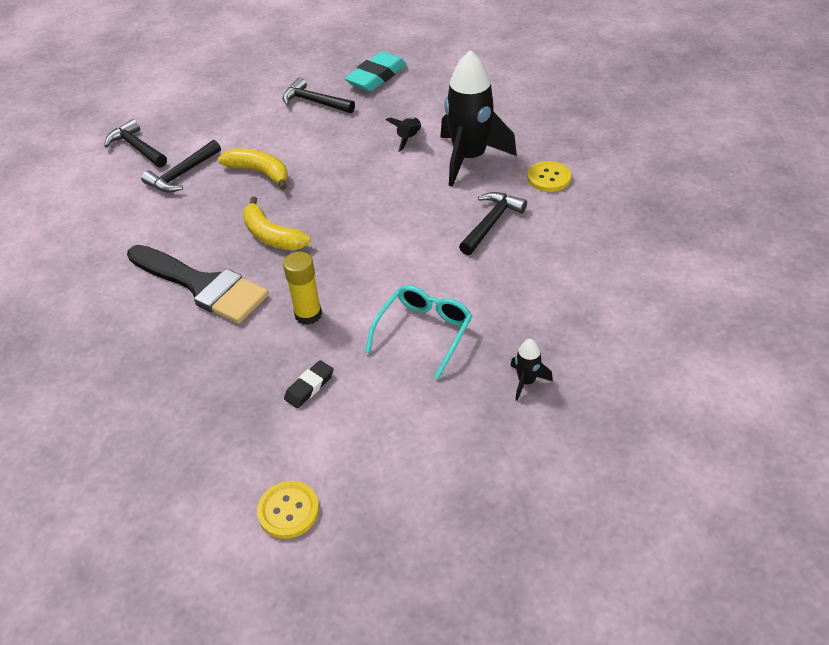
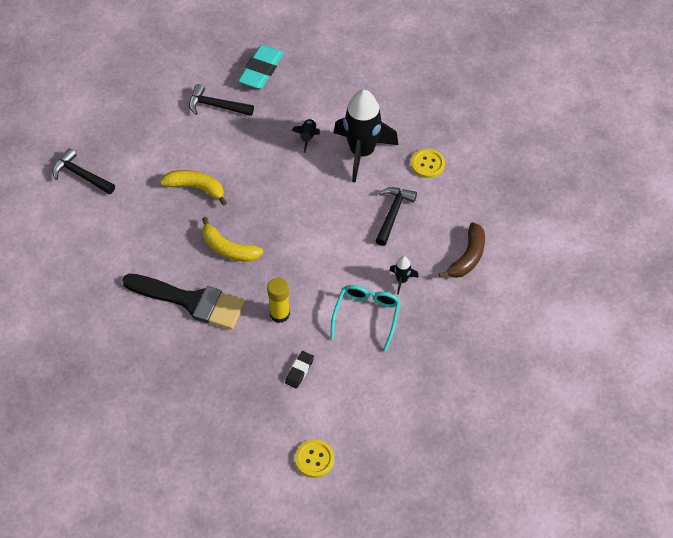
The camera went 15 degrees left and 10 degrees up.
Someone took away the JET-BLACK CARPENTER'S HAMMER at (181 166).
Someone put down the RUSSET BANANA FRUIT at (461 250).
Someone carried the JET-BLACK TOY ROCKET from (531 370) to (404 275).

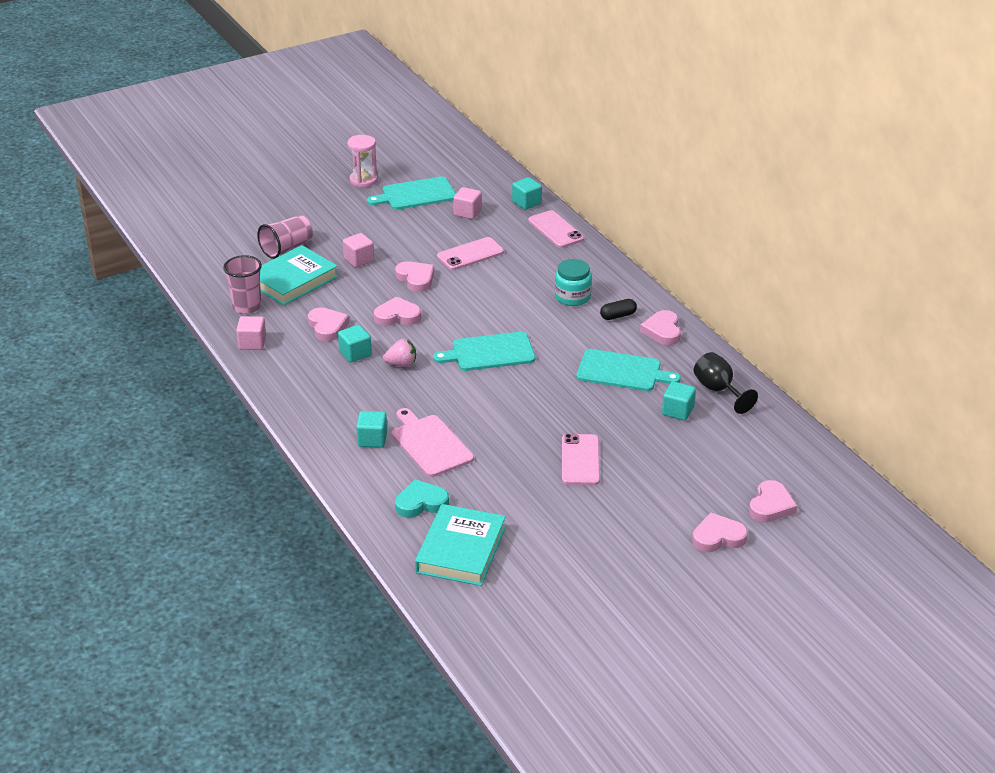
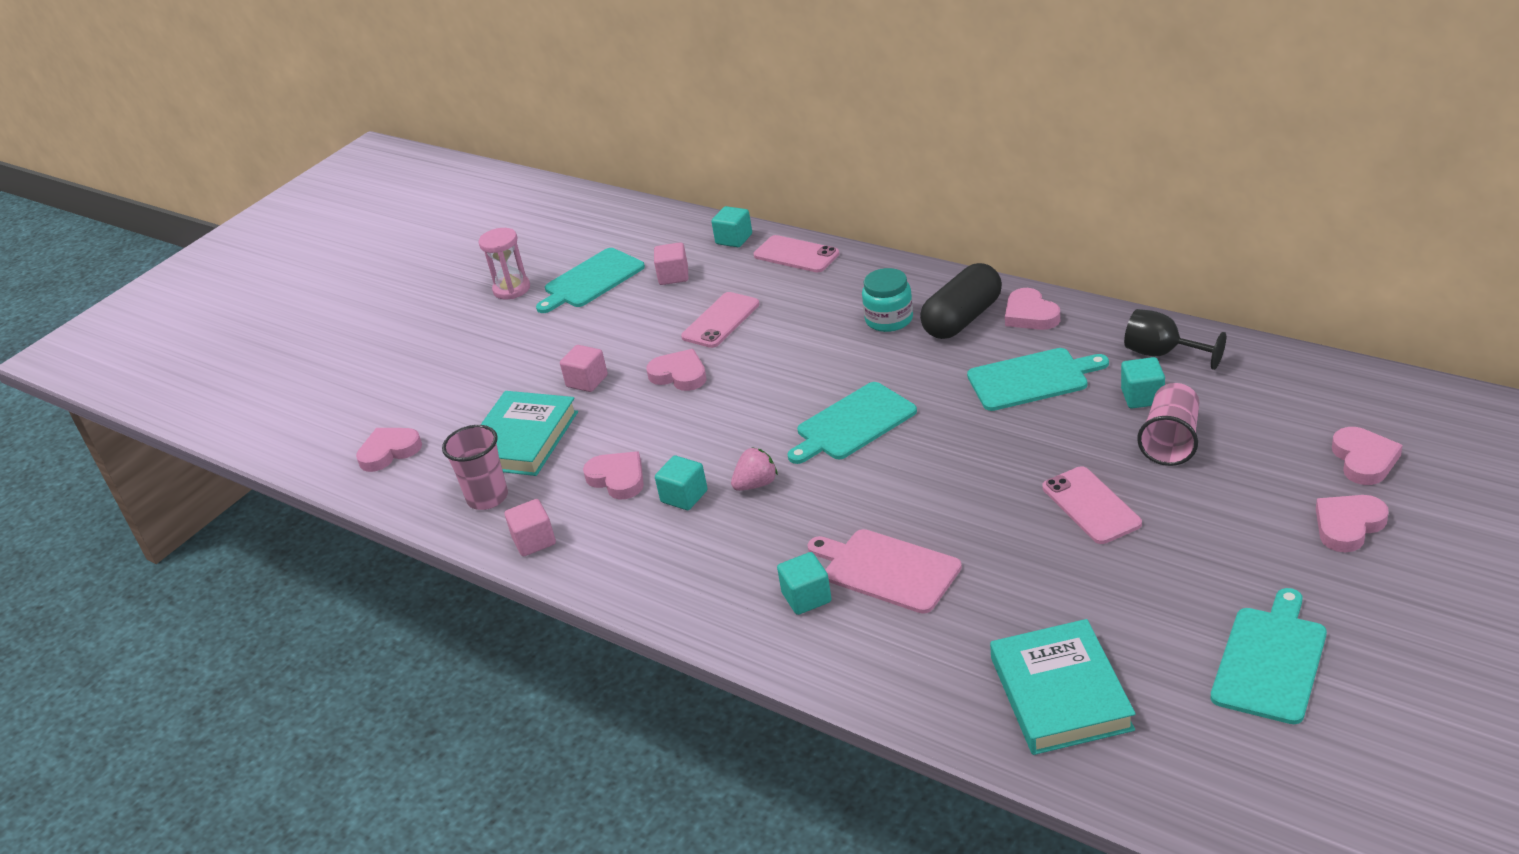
The camera went 20 degrees left and 0 degrees up.
Someone took away the AQUA LOVE HEART at (422 498).
Someone put down the AQUA CHOPPING BOARD at (1269 656).
Someone carried the ROSE-PINK CUP from (285 237) to (1168 424).
Someone carried the ROSE-PINK LOVE HEART from (397 311) to (389 450).
Someone scaled the JET-BLACK CAPSULE at (618 309) by 2.05.

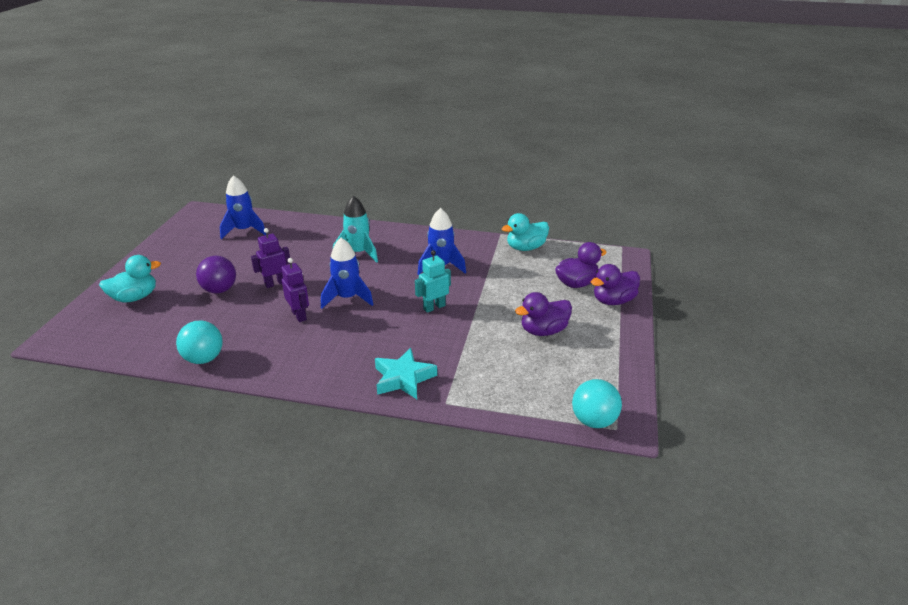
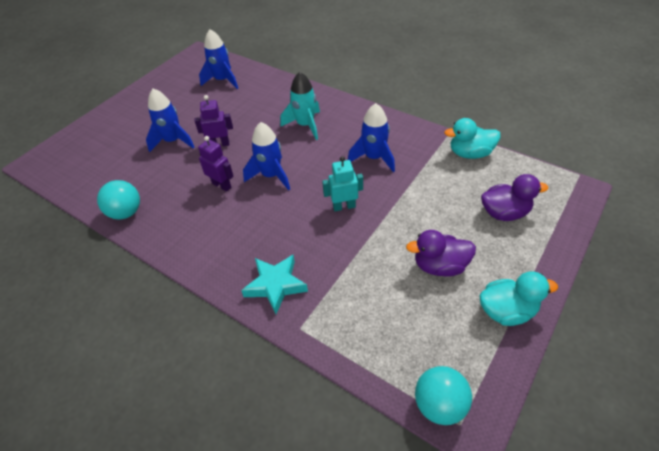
The camera went 25 degrees right and 15 degrees up.
Someone took away the PURPLE RUBBER DUCK at (615 284).
Someone carried the AQUA RUBBER DUCK from (130 278) to (518 298).
Someone swapped the PURPLE BALL at (216 274) for the ROYAL BLUE TOY ROCKET at (170 120).
Someone rotated the PURPLE TOY ROBOT at (295 290) by 45 degrees counterclockwise.

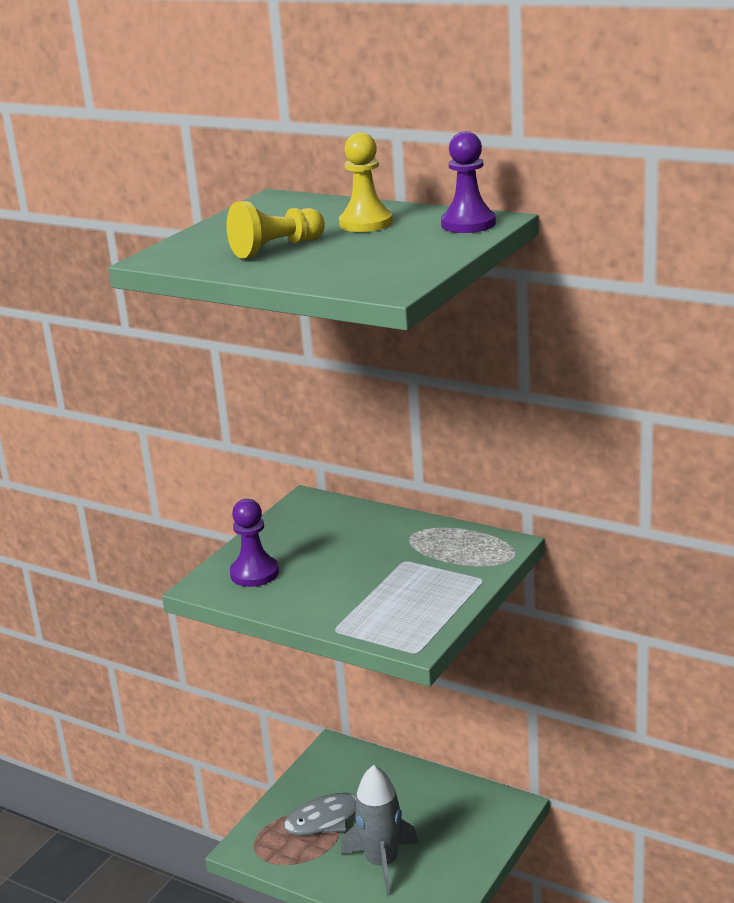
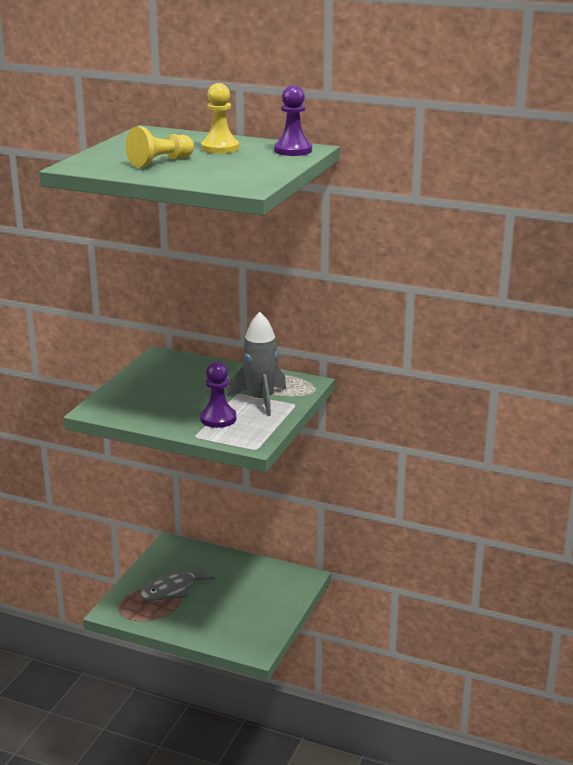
The camera went 10 degrees left and 0 degrees up.
Someone carried the PURPLE CHESS PAWN from (254 543) to (218 395).
Someone carried the GRAY TOY ROCKET from (379 830) to (256 364).

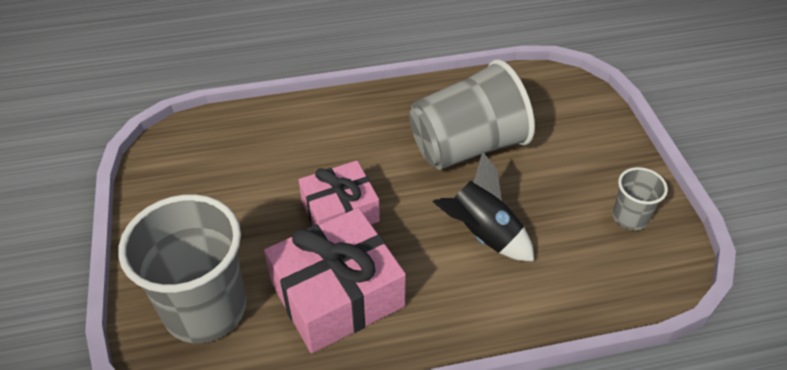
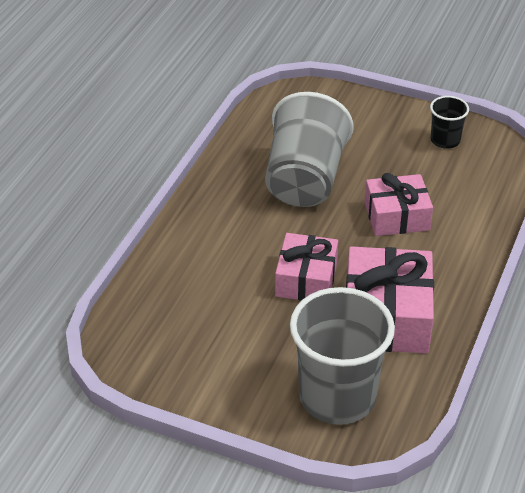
The camera went 55 degrees left and 5 degrees down.
Someone swapped the JET-BLACK TOY ROCKET at (483 206) for the ROSE-PINK PRESENT at (399 204).
Someone repainted the GRAY CUP at (640 198), which became the JET-BLACK CUP at (449 122).

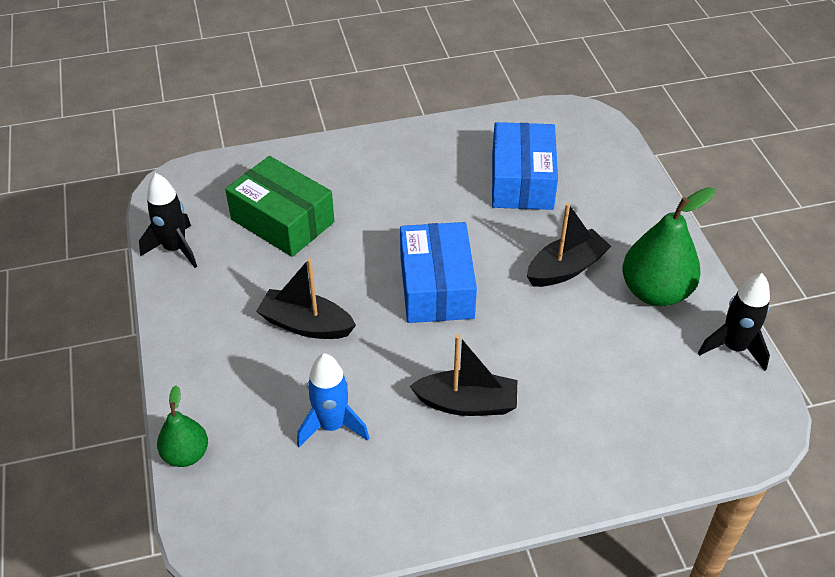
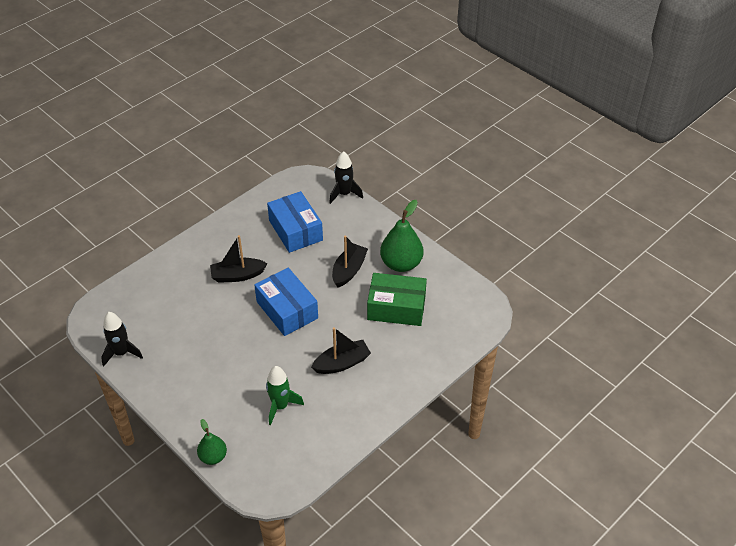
The camera went 30 degrees left and 0 degrees up.
Someone carried the GREEN BOX from (279 206) to (397 299).
Someone carried the JET-BLACK SAILBOAT from (306 298) to (238 259).
Someone carried the JET-BLACK TOY ROCKET from (734 322) to (346 177).
Someone repainted the ROYAL BLUE TOY ROCKET at (333 400), which became the GREEN TOY ROCKET at (285 395).

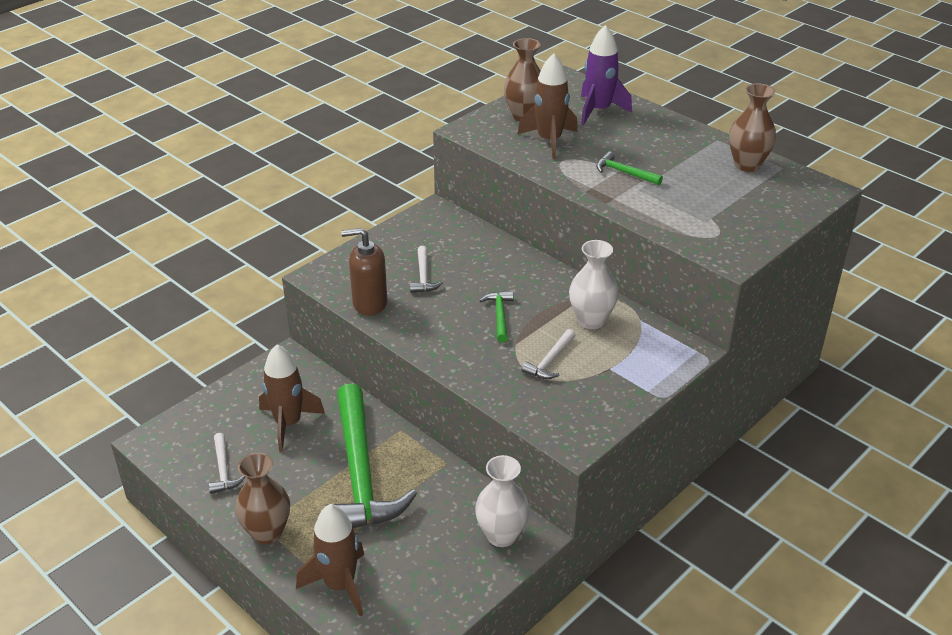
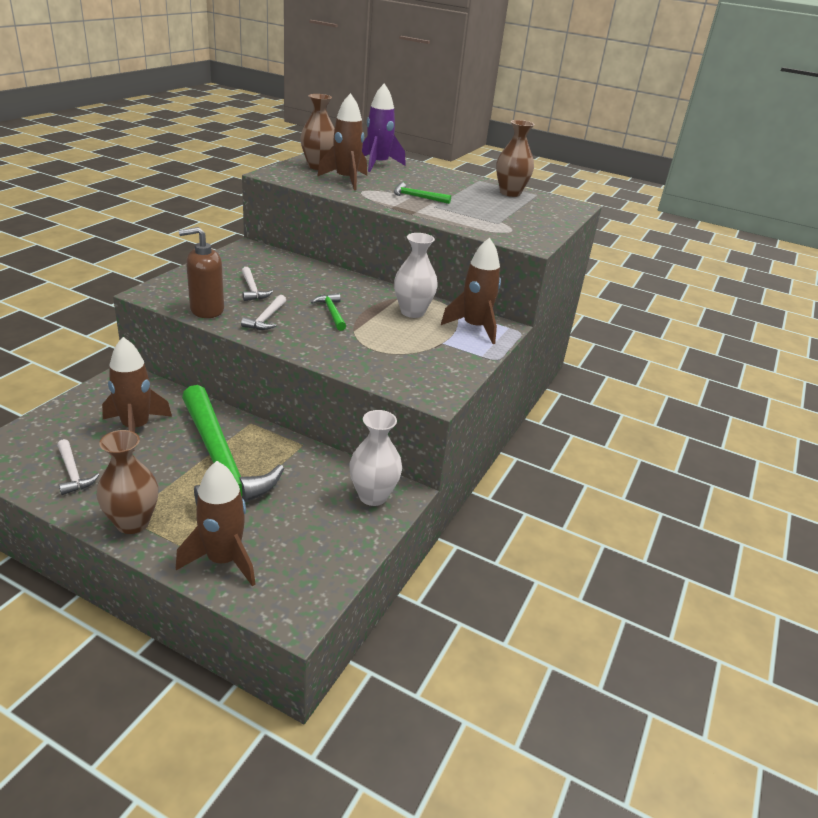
The camera went 20 degrees left and 5 degrees down.
Someone put down the RUSSET TOY ROCKET at (471 291).
Someone carried the WHITE CARPENTER'S HAMMER from (548 354) to (263 312).

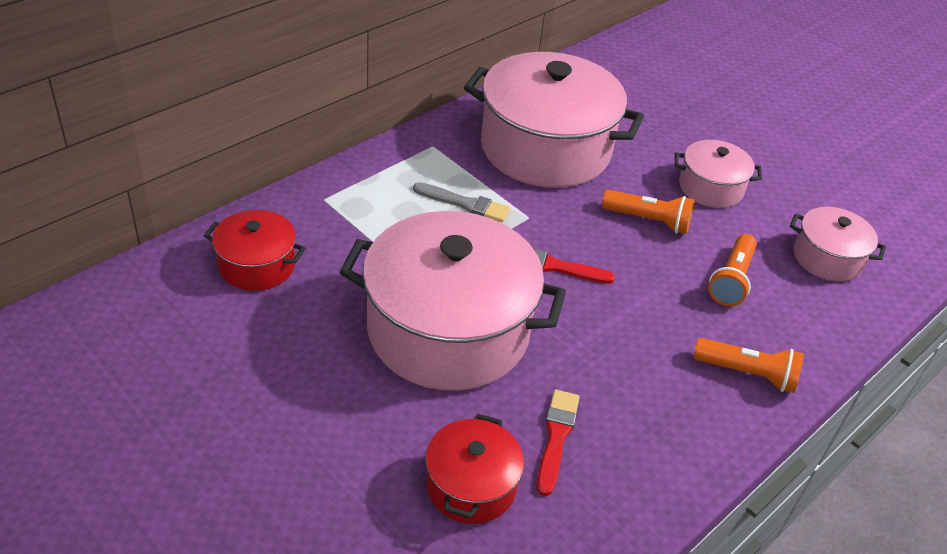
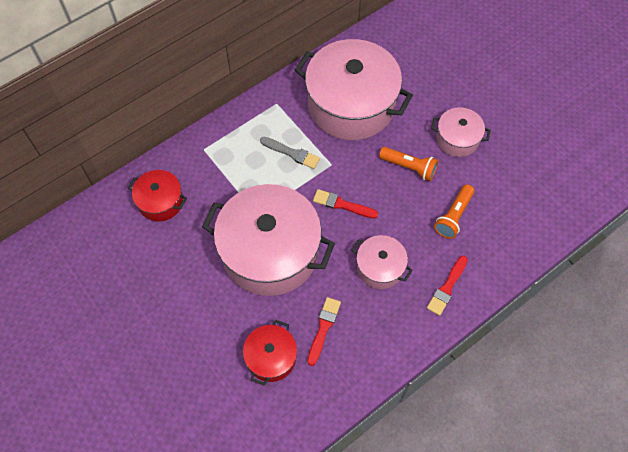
The camera went 10 degrees right and 20 degrees up.
Someone carried the ROSE-PINK COOKING POT from (838 244) to (382 262).
Someone swapped the ORANGE-COLOURED POCKET TORCH at (748 365) for the SCARLET PAINT BRUSH at (447 286).

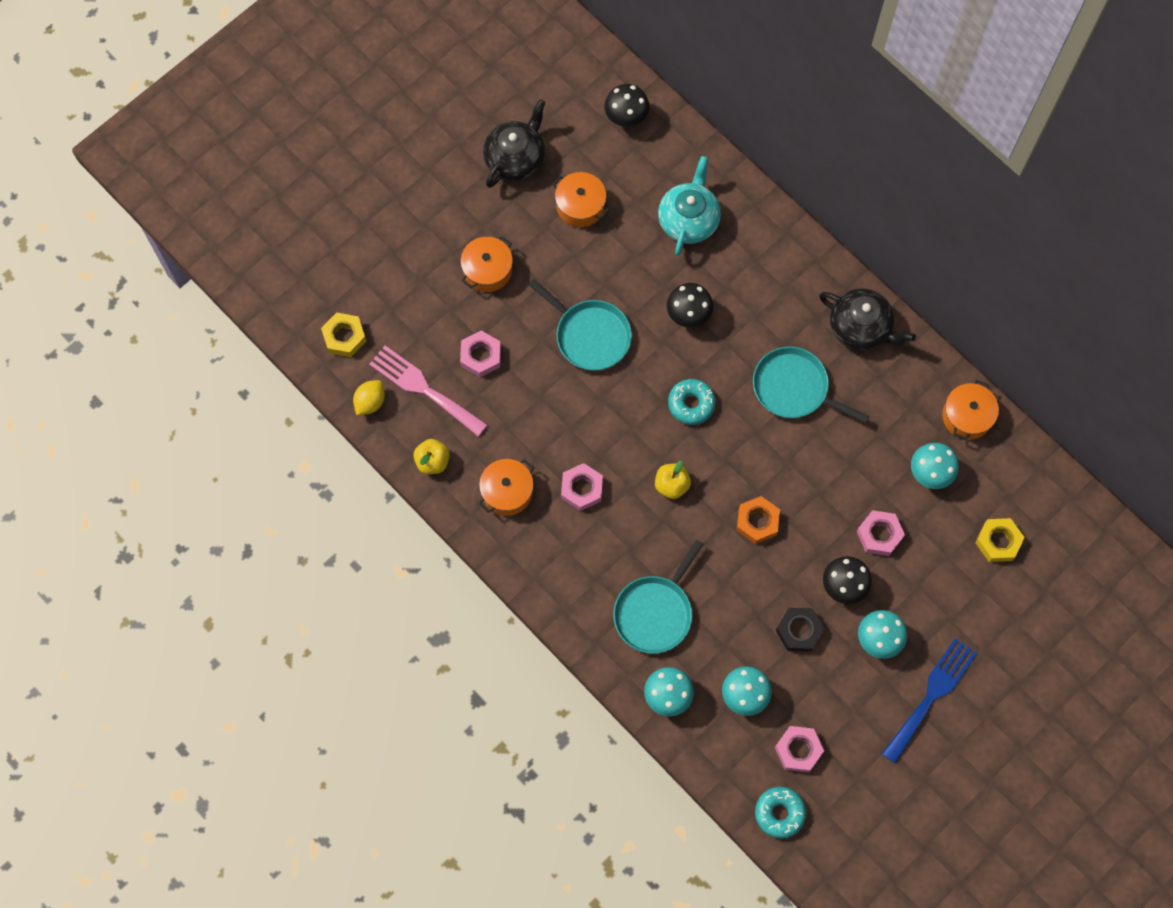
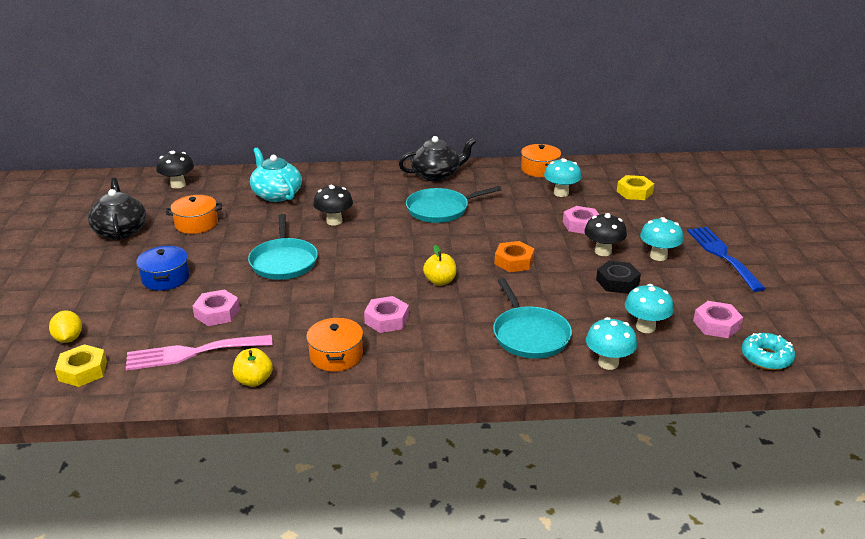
The camera went 50 degrees left and 40 degrees down.
Someone took away the AQUA DOUGHNUT at (692 402).
Someone carried the YELLOW TOY LEMON from (369 397) to (65 326).
Someone repainted the ORANGE-COLOURED COOKING POT at (487 264), which became the ROYAL BLUE COOKING POT at (163 268).
Someone rotated the AQUA FRYING PAN at (580 325) by 90 degrees clockwise.

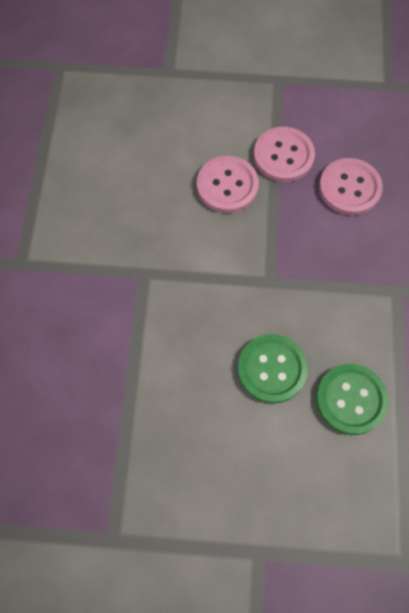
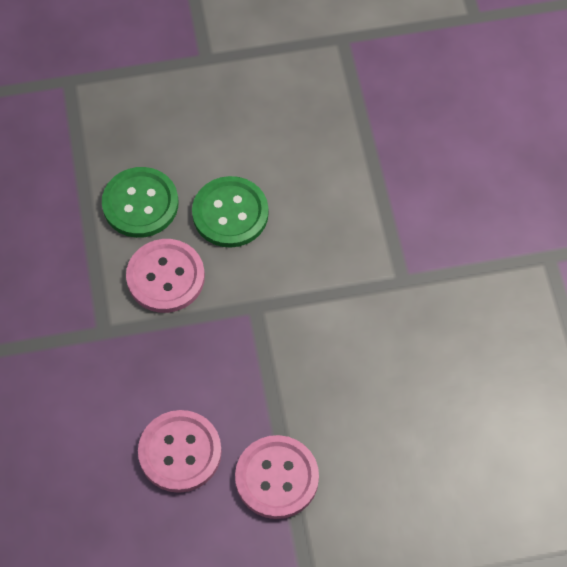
The camera went 165 degrees right and 5 degrees down.
Someone carried the ROSE-PINK SEWING BUTTON from (228 184) to (165 276).

